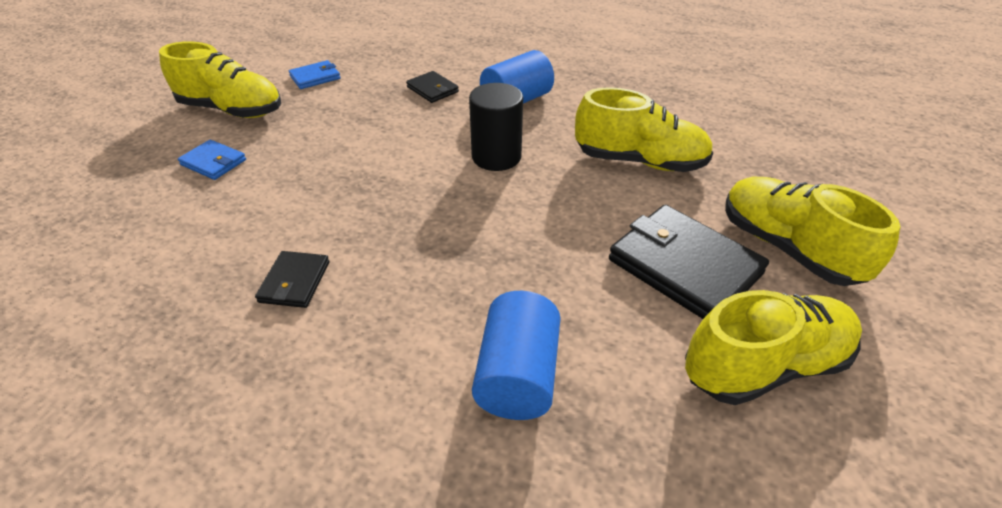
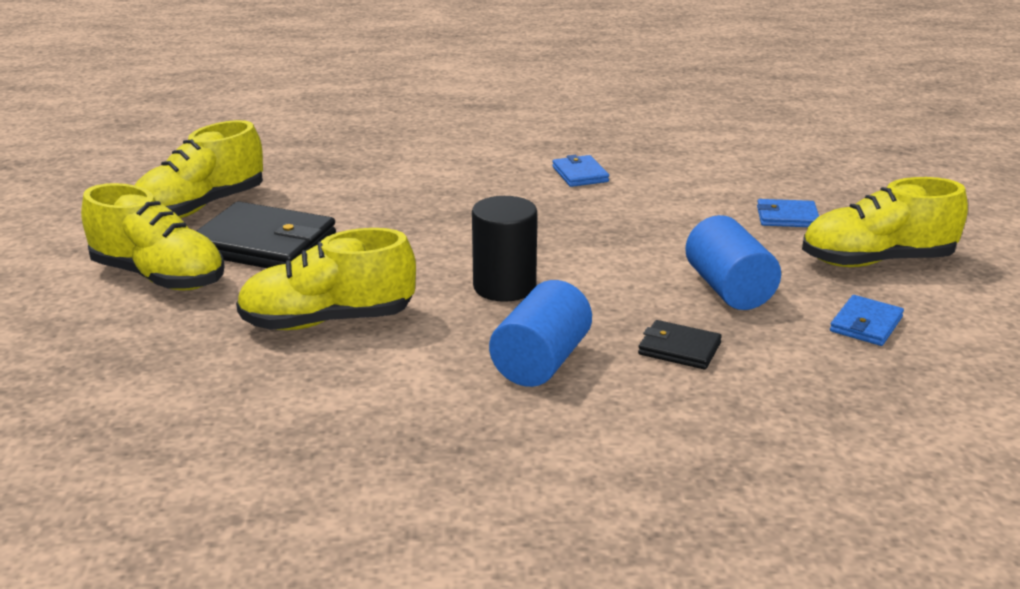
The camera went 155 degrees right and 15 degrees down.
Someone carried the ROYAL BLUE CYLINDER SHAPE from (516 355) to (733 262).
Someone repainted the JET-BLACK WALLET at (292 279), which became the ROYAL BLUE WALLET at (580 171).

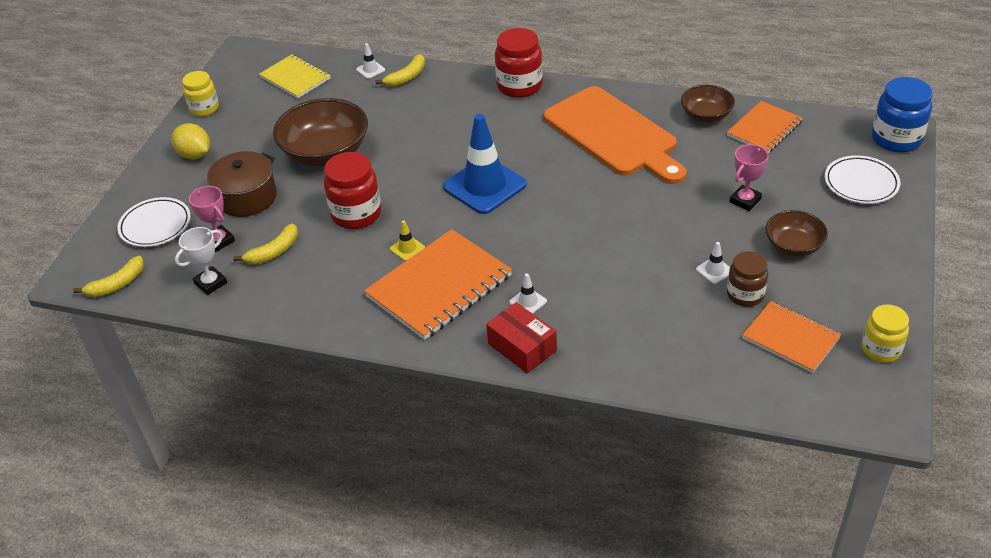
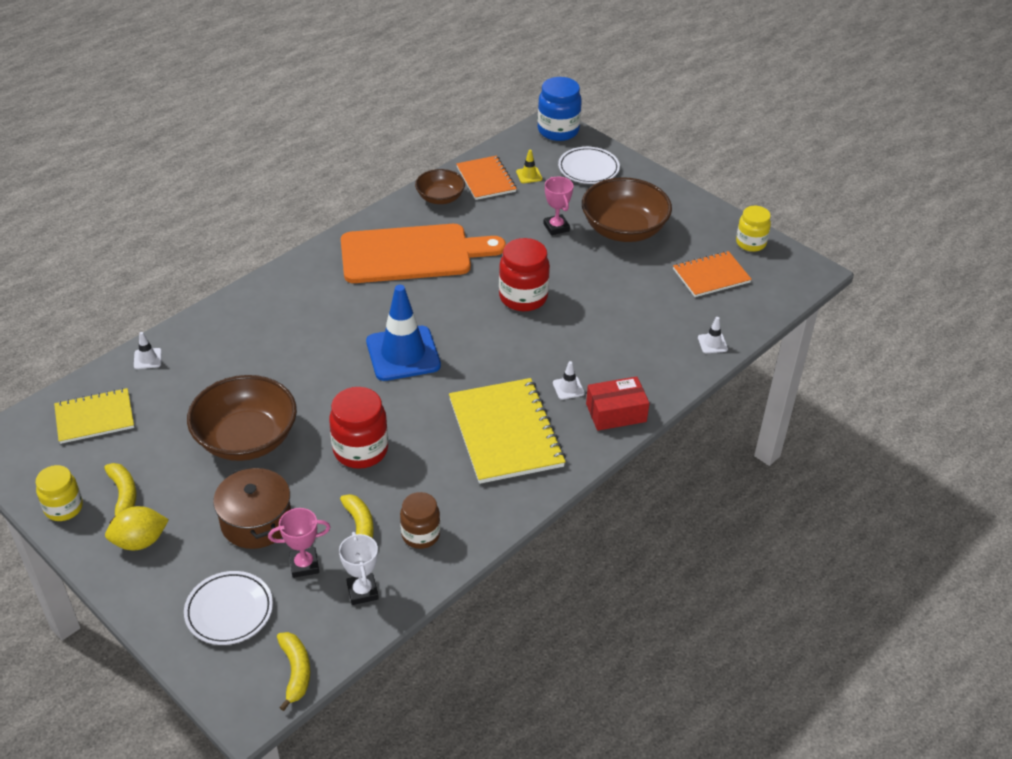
The camera went 65 degrees left and 0 degrees up.
Someone carried the YELLOW BANANA FRUIT from (400 70) to (120 493).
Someone carried the YELLOW ROAD CONE from (407 241) to (529 166).
Someone carried the SCARLET JAM JAR from (519 63) to (524 274).
Someone carried the WHITE ROAD CONE from (713 263) to (713 335).
Someone carried the RUSSET JAM JAR from (747 279) to (420 520).
Someone repainted the ORANGE-COLOURED NOTEPAD at (438 284), which became the YELLOW NOTEPAD at (507 431).
Someone scaled the RUSSET BOWL at (797 233) by 1.75.

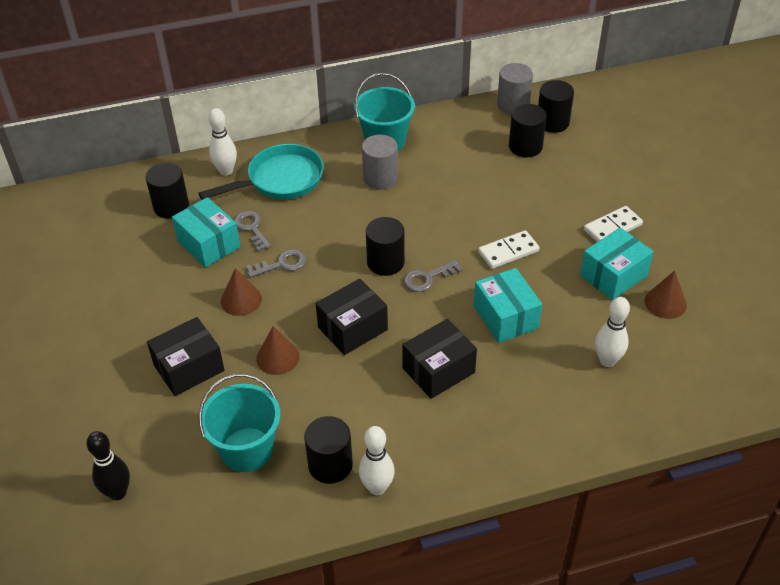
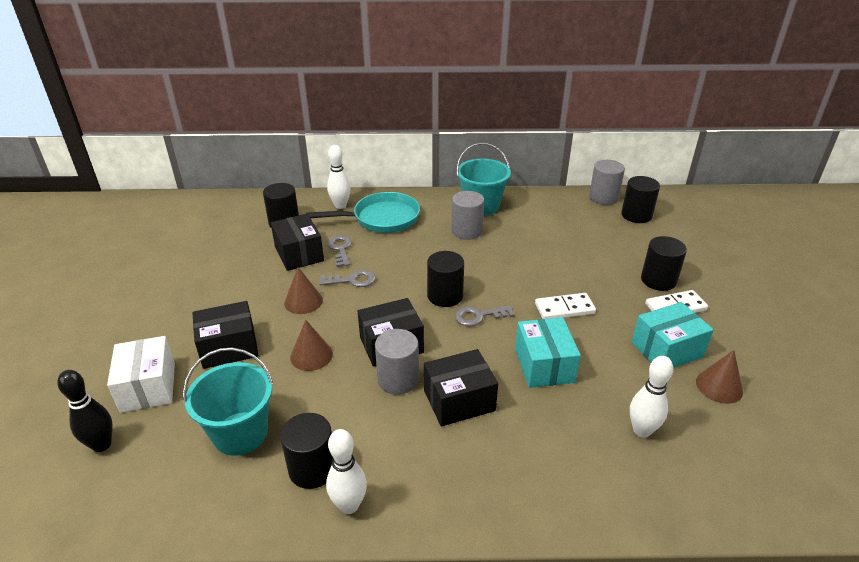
The camera went 15 degrees right and 10 degrees down.
Someone put down the WHITE BOX at (141 374).
Someone put down the GRAY CYLINDER SHAPE at (397 362).
Someone carried the JET-BLACK CYLINDER SHAPE from (528 130) to (664 263).
Someone repainted the AQUA BOX at (206 232), which became the JET-BLACK BOX at (297 242).

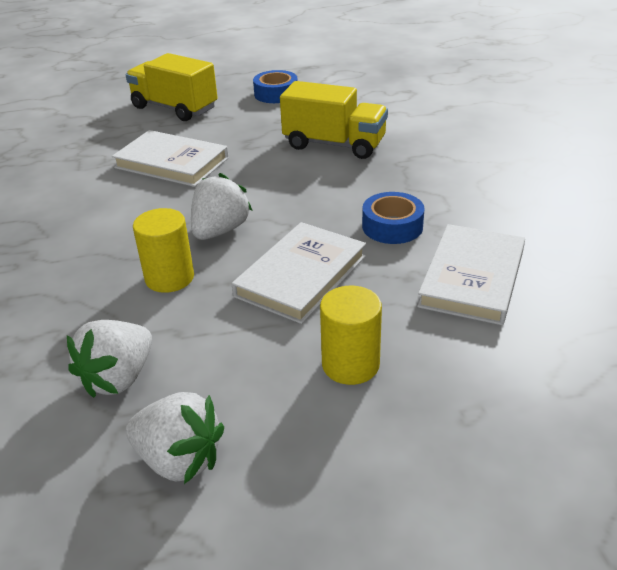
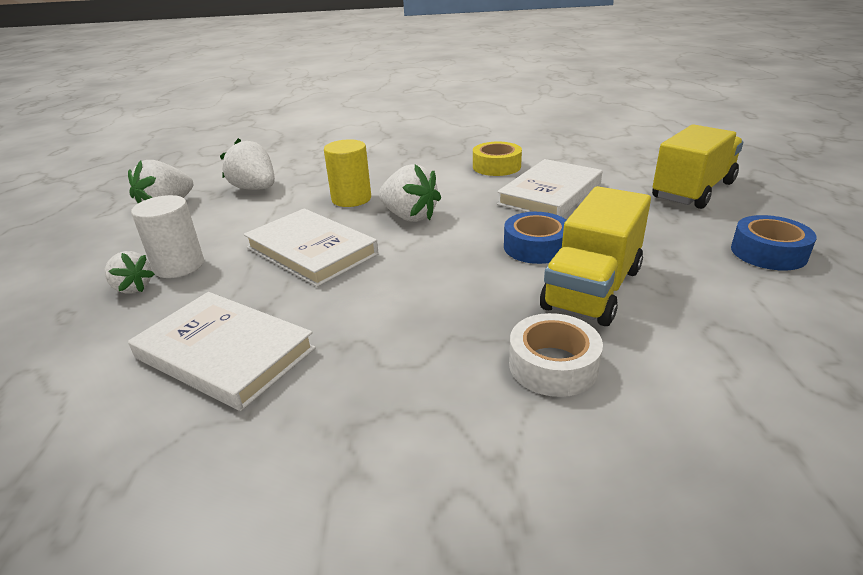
The camera went 100 degrees right and 5 degrees down.
Someone put down the WHITE STRAWBERRY at (130 272).
Someone put down the YELLOW STICKY TAPE at (497 158).
Someone put down the WHITE STICKY TAPE at (556 355).
Someone carried the ROYAL BLUE STICKY TAPE from (393 218) to (535 238).
Someone repainted the YELLOW CYLINDER SHAPE at (351 335), which became the WHITE CYLINDER SHAPE at (167 236).

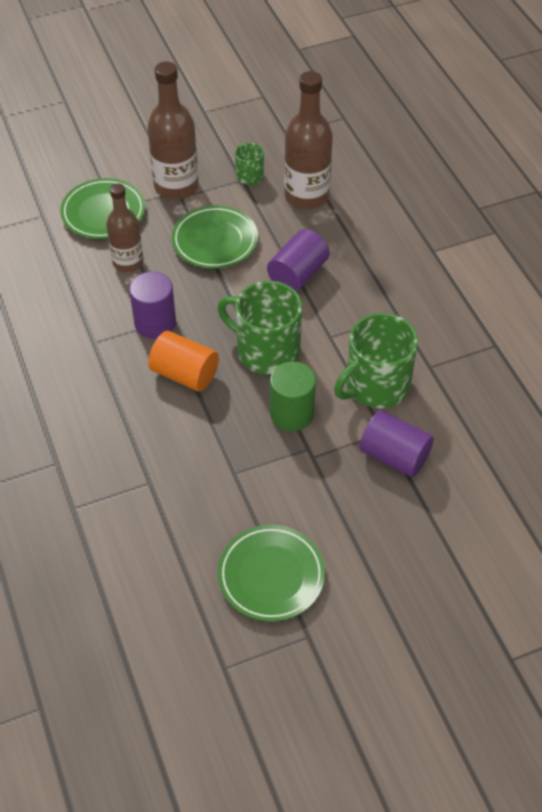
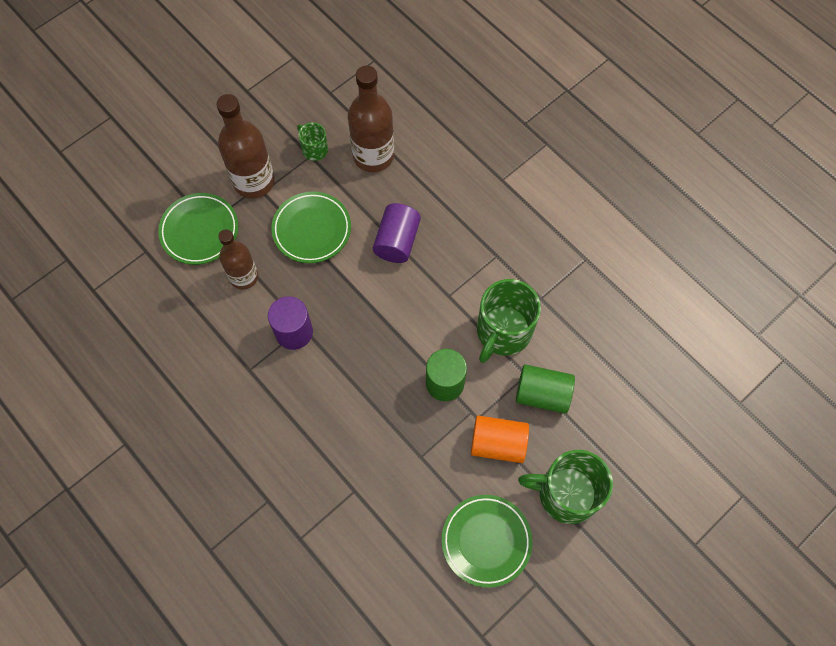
The camera went 20 degrees left and 15 degrees up.
Someone carried the ORANGE-COLOURED CYLINDER SHAPE from (183 361) to (500 439).
Someone carried the GREEN TEA MUG from (259 328) to (565 487).
Someone repainted the PURPLE CYLINDER SHAPE at (397 443), which became the GREEN CYLINDER SHAPE at (545 389).

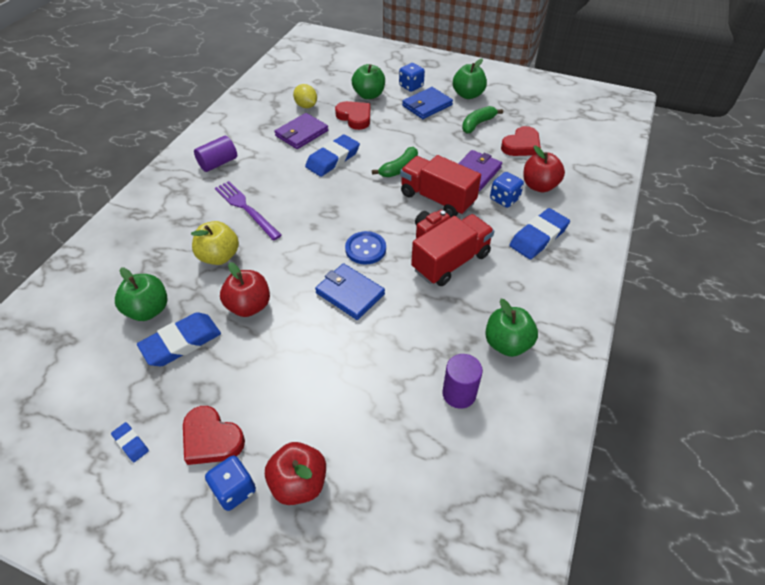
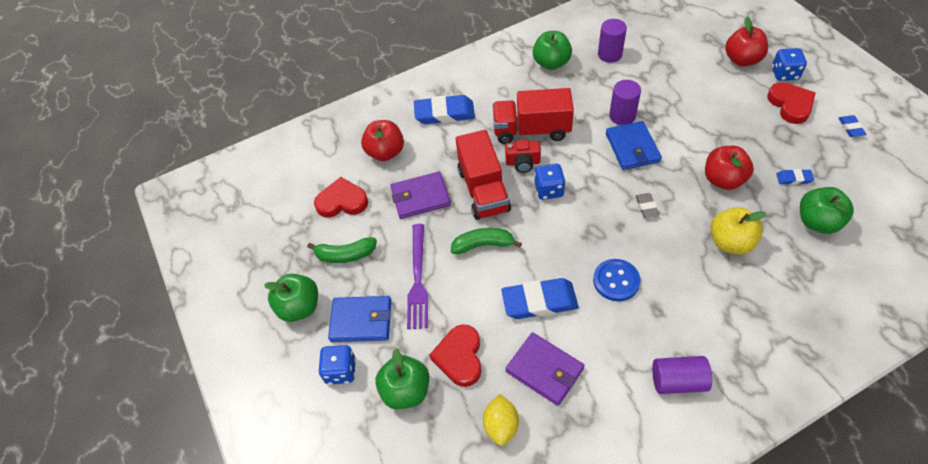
The camera went 135 degrees left and 5 degrees up.
Someone put down the PURPLE CYLINDER SHAPE at (625 102).
Someone put down the GRAY GUM ERASER at (647 205).
Someone carried the PURPLE FORK from (248 210) to (417 276).
Someone carried the ROYAL BLUE SEWING BUTTON from (365 247) to (616 280).
Someone carried the ROYAL BLUE DICE from (507 190) to (550 182).
Someone rotated the PURPLE WALLET at (301 131) by 45 degrees clockwise.
Someone scaled the ROYAL BLUE GUM ERASER at (179 339) by 0.48.

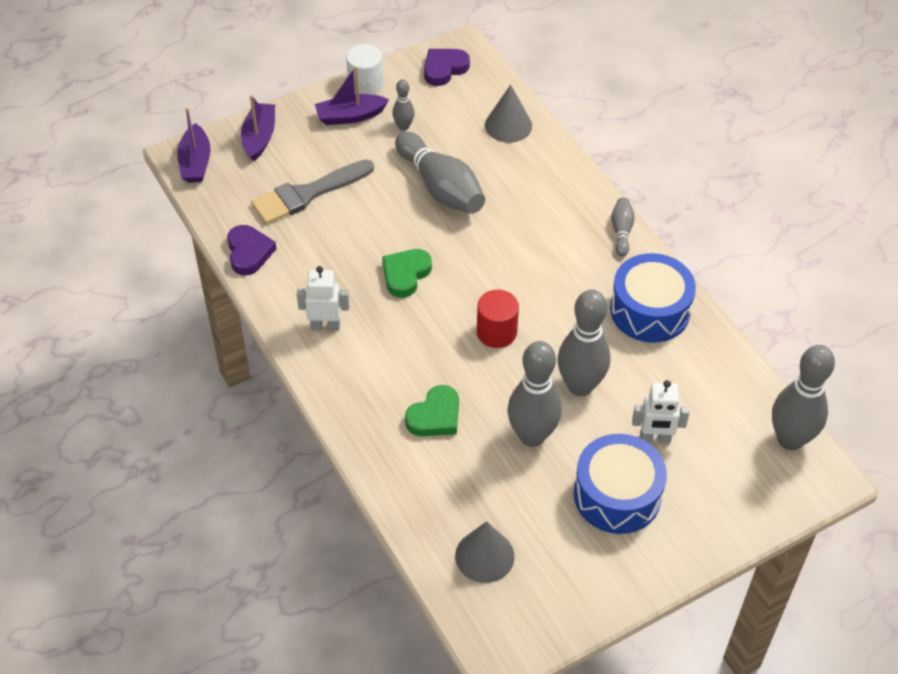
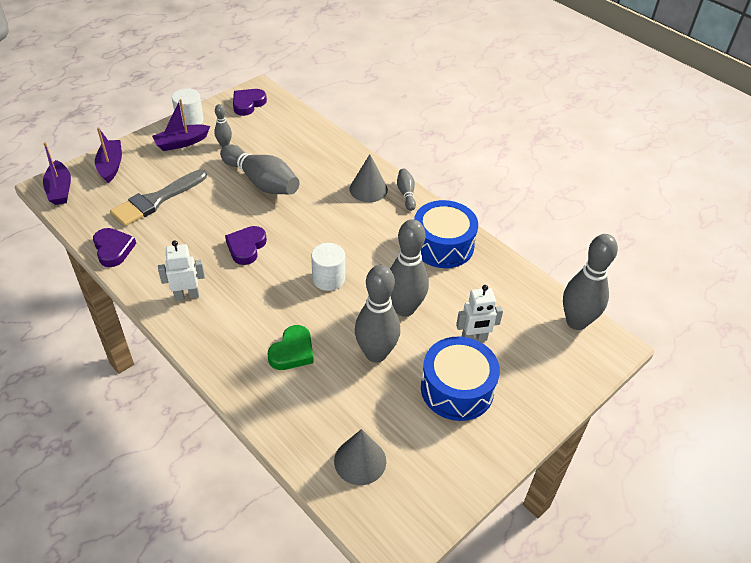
The camera went 15 degrees left and 5 degrees down.
Someone carried the GRAY CONE SHAPE from (508 114) to (369 178).
Someone repainted the GREEN LOVE HEART at (407 273), which became the PURPLE LOVE HEART at (246 245).
Someone repainted the SCARLET CYLINDER SHAPE at (498 319), which became the WHITE CYLINDER SHAPE at (328 267).

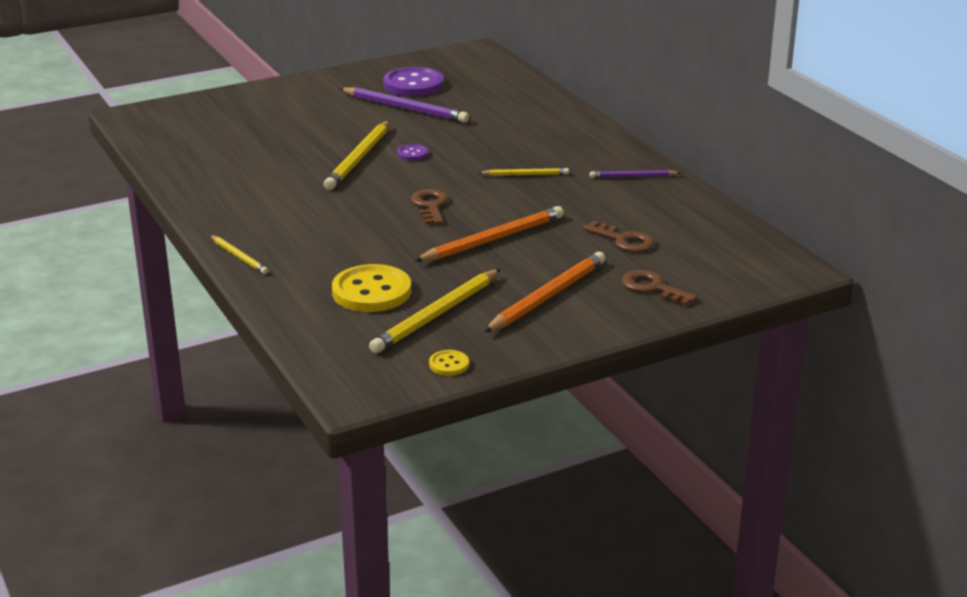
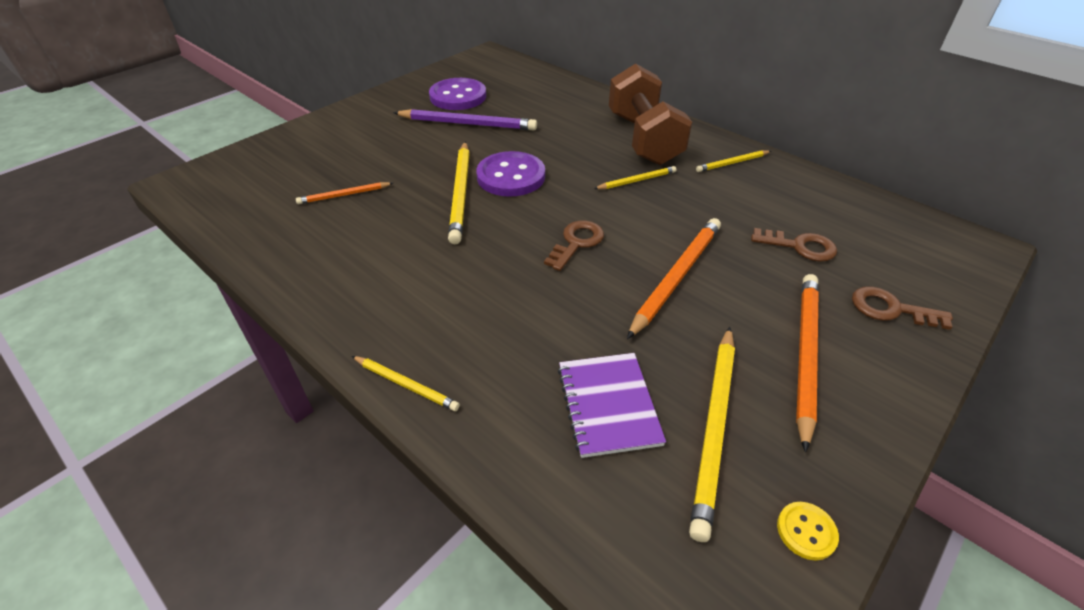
The camera went 20 degrees left and 15 degrees up.
Someone put down the ORANGE-COLOURED WOODEN PENCIL at (344 193).
Someone put down the RUSSET FREE WEIGHT at (650 114).
Someone swapped the YELLOW SEWING BUTTON at (371 288) for the PURPLE NOTEPAD at (612 405).
Someone repainted the PURPLE WOODEN PENCIL at (635 174), which became the YELLOW WOODEN PENCIL at (733 161).
Someone rotated the RUSSET LATCHKEY at (429 207) by 60 degrees clockwise.
Someone scaled the PURPLE SEWING BUTTON at (412 152) by 2.14.

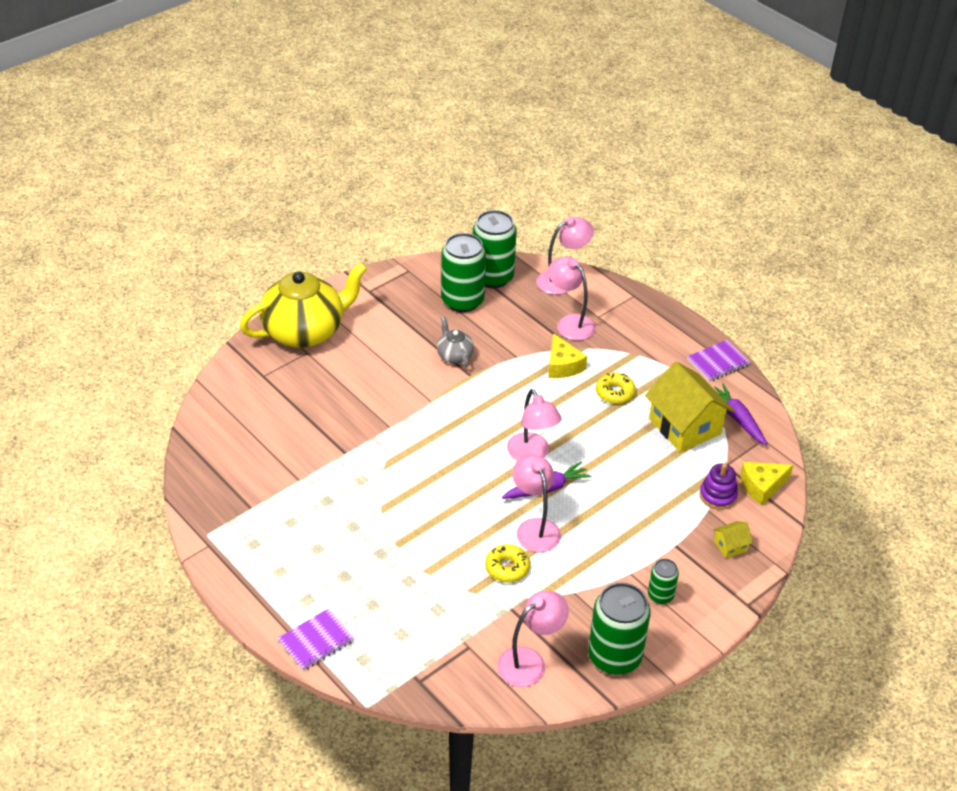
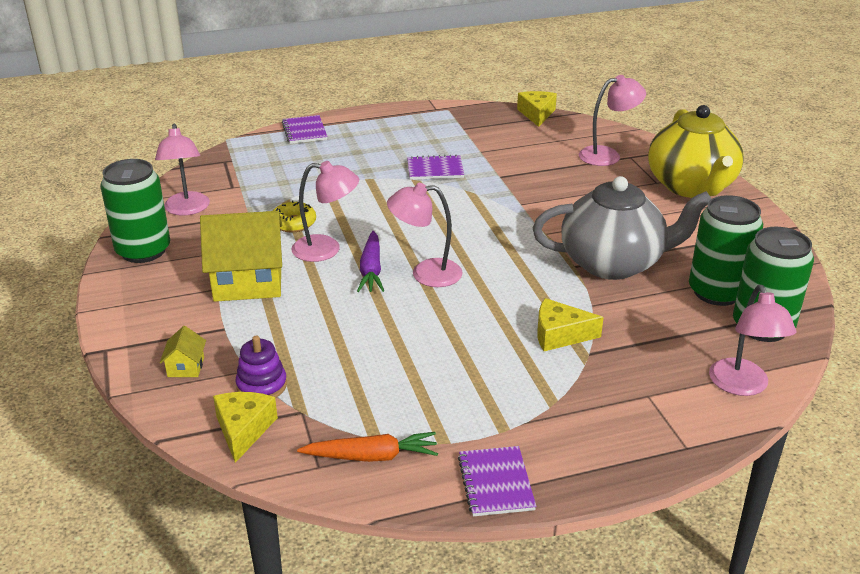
The camera went 115 degrees right and 10 degrees down.
Someone took away the YELLOW DOUGHNUT at (616 388).
Someone took away the GREEN TIN at (663 581).
Someone put down the PURPLE NOTEPAD at (435 167).
Someone put down the YELLOW CHEESE at (537 109).
Someone carried the ROSE-PINK LAMP from (572 298) to (612 120).
Someone carried the YELLOW HOUSE from (689 407) to (241 256).
Someone repainted the PURPLE CARROT at (740 414), which became the ORANGE-COLOURED CARROT at (367 447).
Someone scaled the GRAY CHINA TEAPOT at (455 341) by 2.24.

